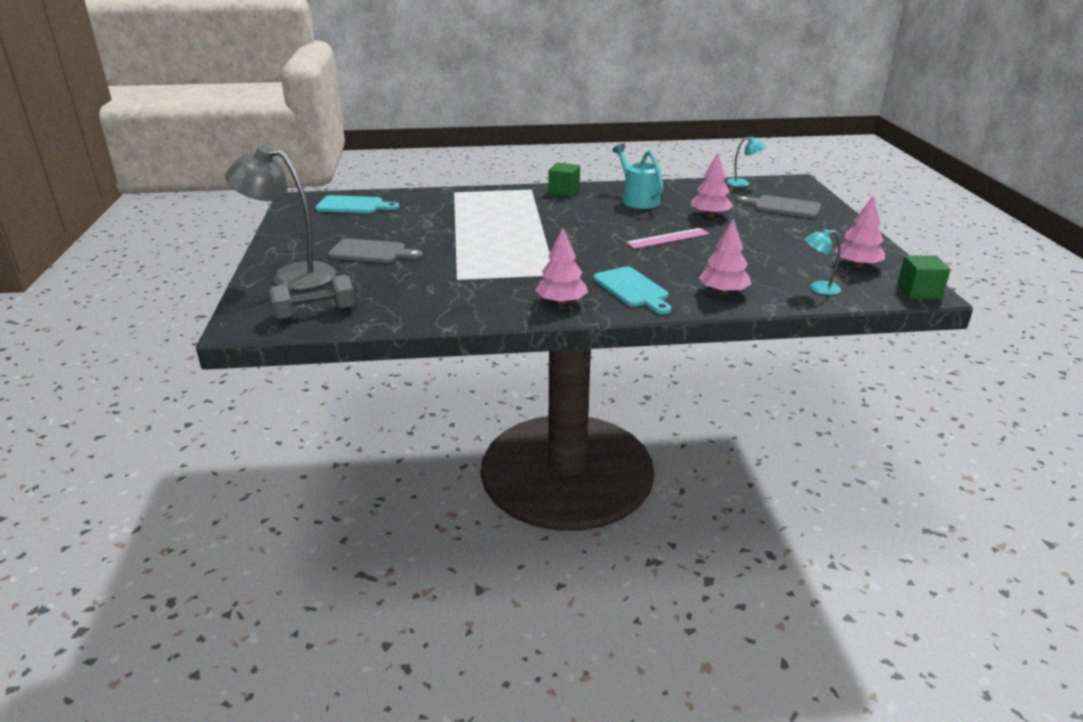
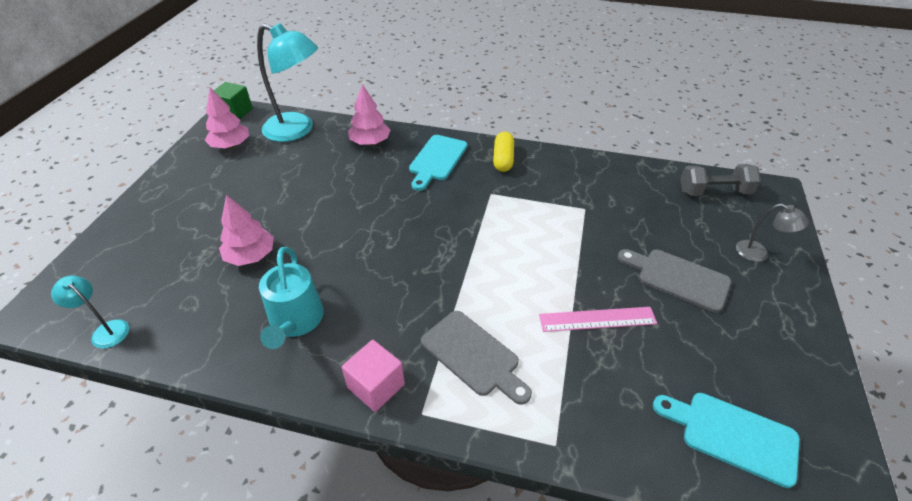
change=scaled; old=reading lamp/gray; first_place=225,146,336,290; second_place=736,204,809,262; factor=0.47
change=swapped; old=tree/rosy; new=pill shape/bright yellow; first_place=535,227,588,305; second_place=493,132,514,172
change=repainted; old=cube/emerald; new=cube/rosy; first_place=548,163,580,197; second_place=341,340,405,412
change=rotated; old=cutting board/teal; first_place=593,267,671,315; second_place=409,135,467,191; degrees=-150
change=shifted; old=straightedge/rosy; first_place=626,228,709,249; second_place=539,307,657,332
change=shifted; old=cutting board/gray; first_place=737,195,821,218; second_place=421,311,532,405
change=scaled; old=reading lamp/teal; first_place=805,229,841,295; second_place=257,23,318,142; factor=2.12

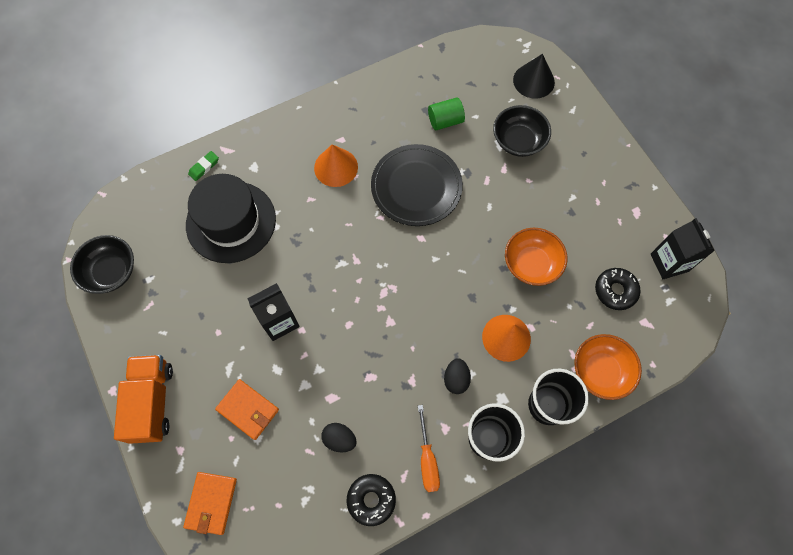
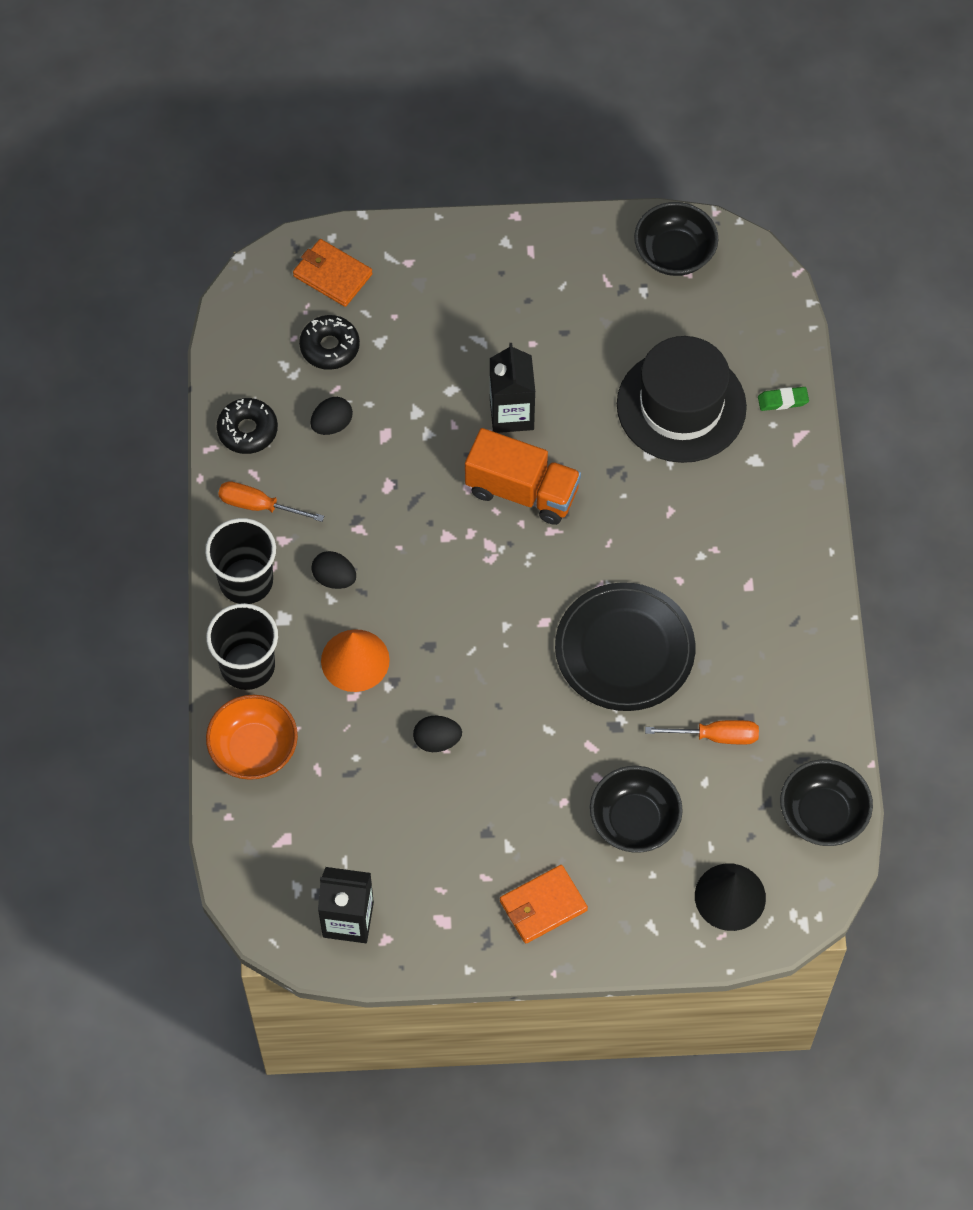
change=shifted; old=toy truck/orange-coloured; first_place=114,355,173,444; second_place=465,428,581,525
change=rotated; old=gum eraser/emerald; first_place=188,151,219,181; second_place=758,387,809,411; degrees=-75
change=shifted; old=card wallet/orange-coloured; first_place=215,379,279,440; second_place=500,865,588,943
change=gone; old=solid cone/orange-coloured; first_place=314,144,358,187
change=swapped; old=solid cylinder/emerald; new=hand screwdriver/orange-coloured; first_place=428,97,465,130; second_place=645,720,759,745
change=swapped; old=deep dish/orange-coloured; new=toy egg/jet-black; first_place=505,228,567,286; second_place=413,716,462,752
change=shifted; old=donut/jet-black; first_place=595,268,641,310; second_place=299,315,360,370
change=new; new=deep dish/jet-black; second_place=780,759,873,846

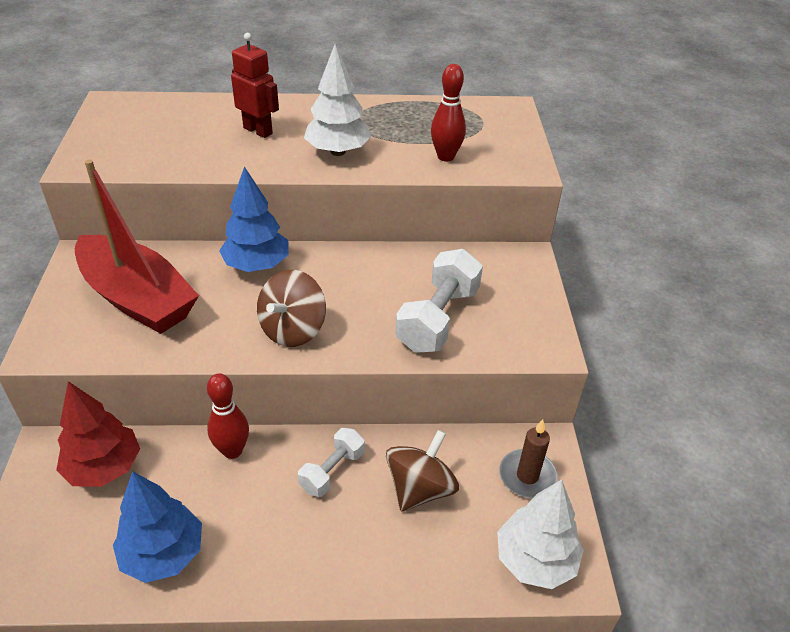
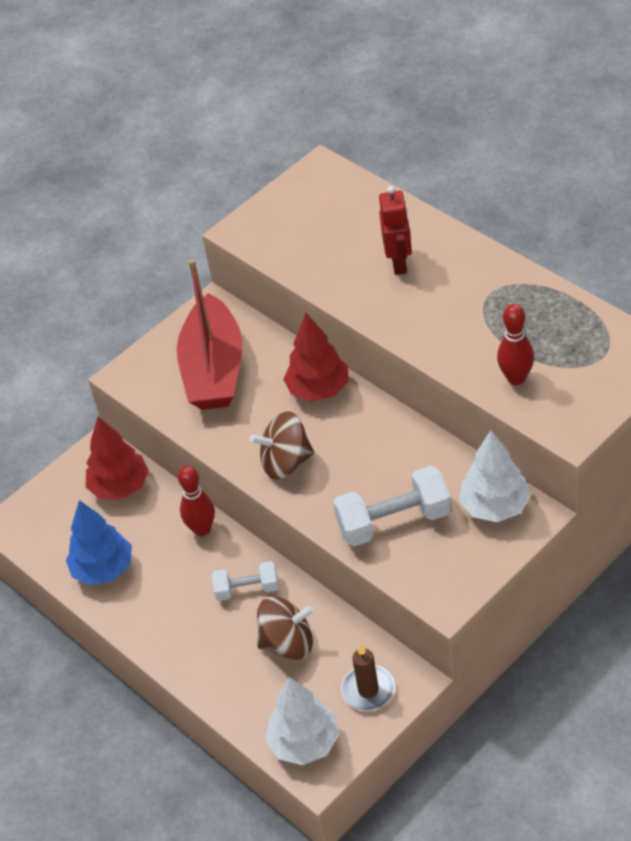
change=repainted; old=tree/blue; new=tree/red; first_place=219,167,289,272; second_place=283,313,348,402
change=shifted; old=tree/pure white; first_place=304,44,371,156; second_place=459,430,531,522

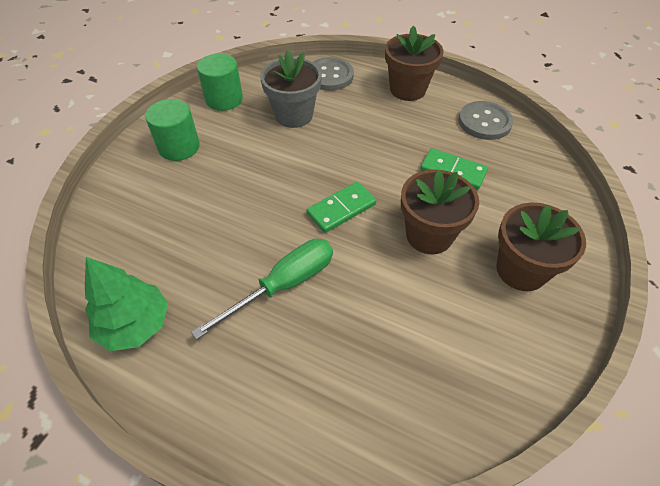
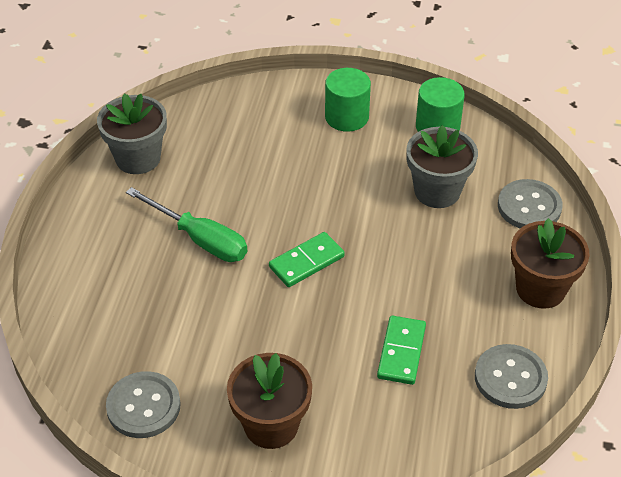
change=swapped; old=tree/emerald; new=potted plant/gray; first_place=85,257,168,351; second_place=97,93,167,174
change=rotated; old=domino tile/emerald; first_place=306,182,376,233; second_place=269,232,345,287; degrees=-75
change=gone; old=potted plant/brown; first_place=401,169,479,254
change=new; new=shirt button/gray; second_place=106,371,181,438

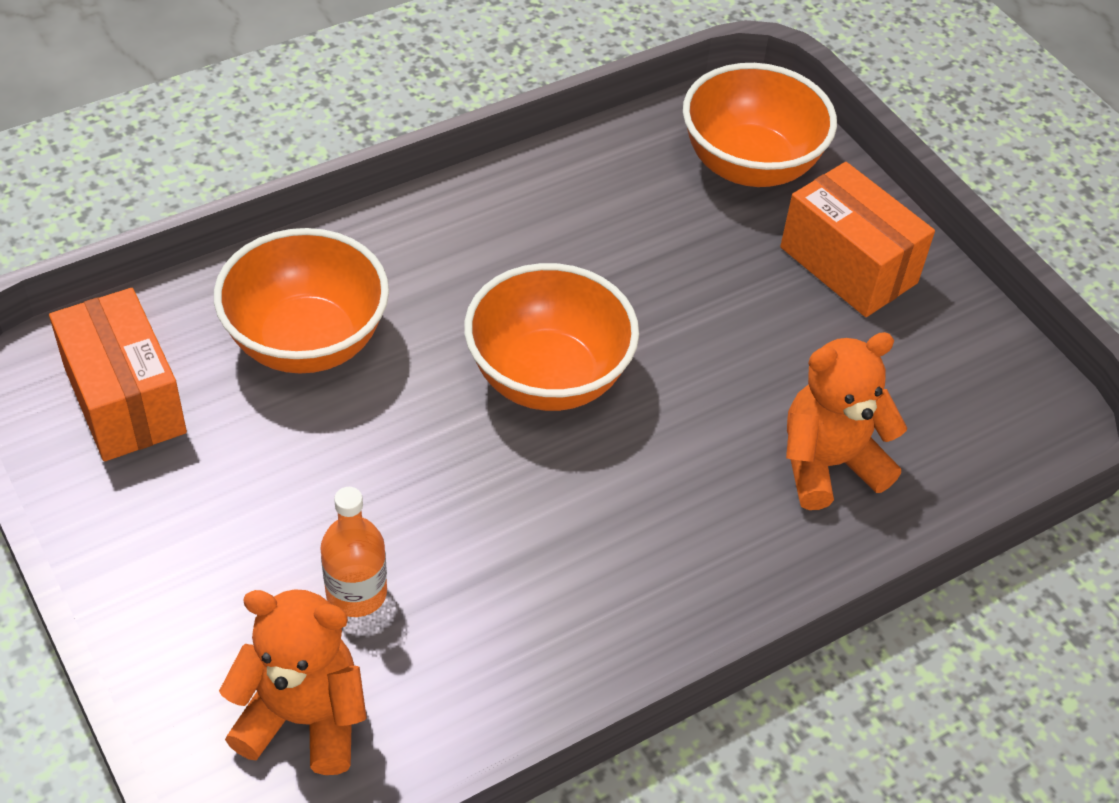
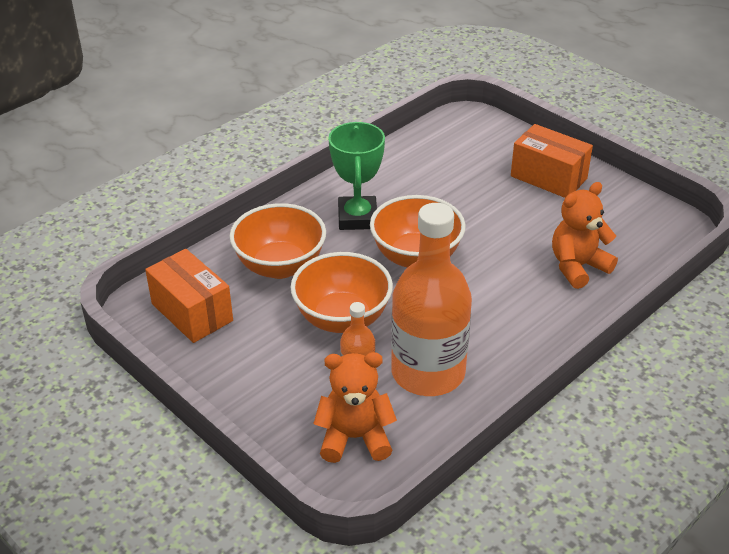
change=shifted; old=deep dish/orange-coloured; first_place=683,63,837,187; second_place=290,252,393,333
change=new; new=trophy/emerald; second_place=328,122,385,230
change=new; new=bottle/orange-coloured; second_place=391,203,472,396

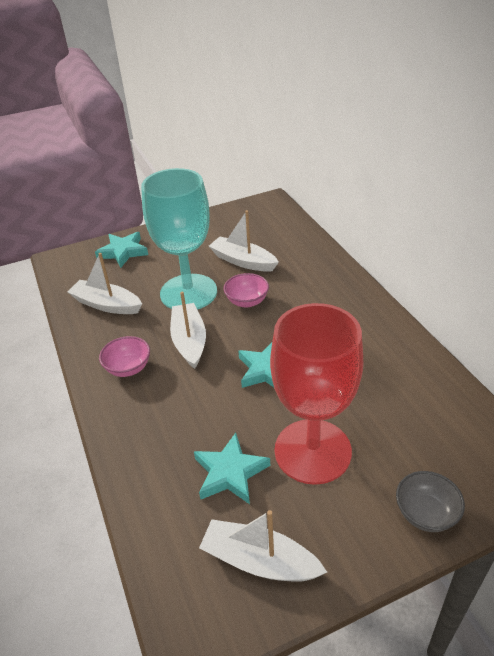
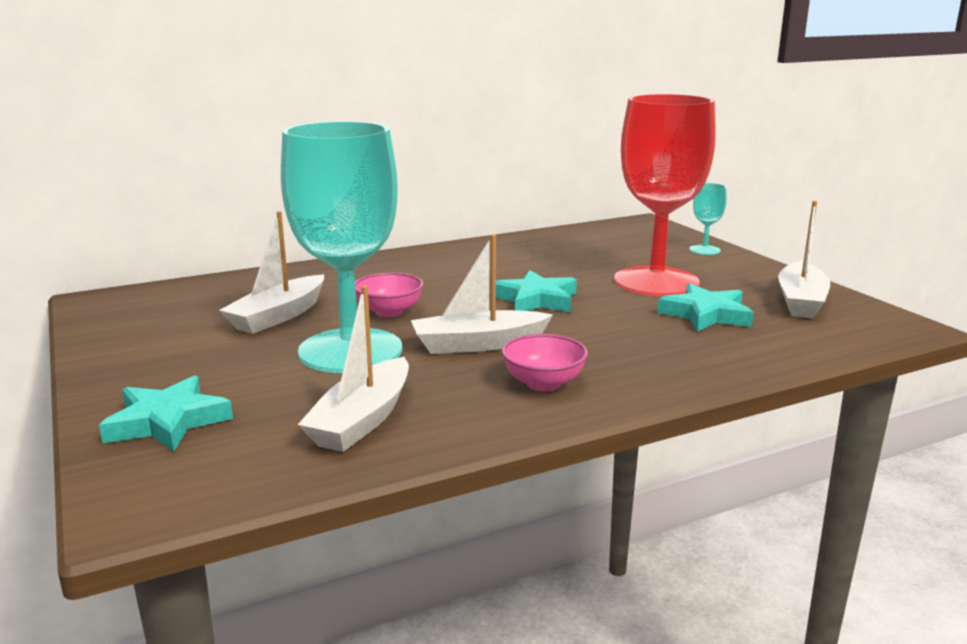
change=swapped; old=deep dish/gray; new=chalice/teal; first_place=396,471,465,532; second_place=689,183,727,255

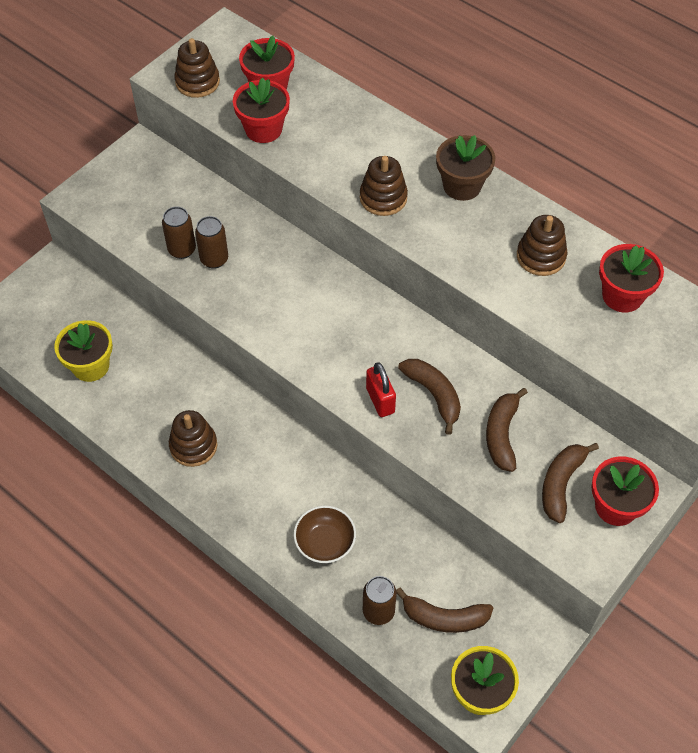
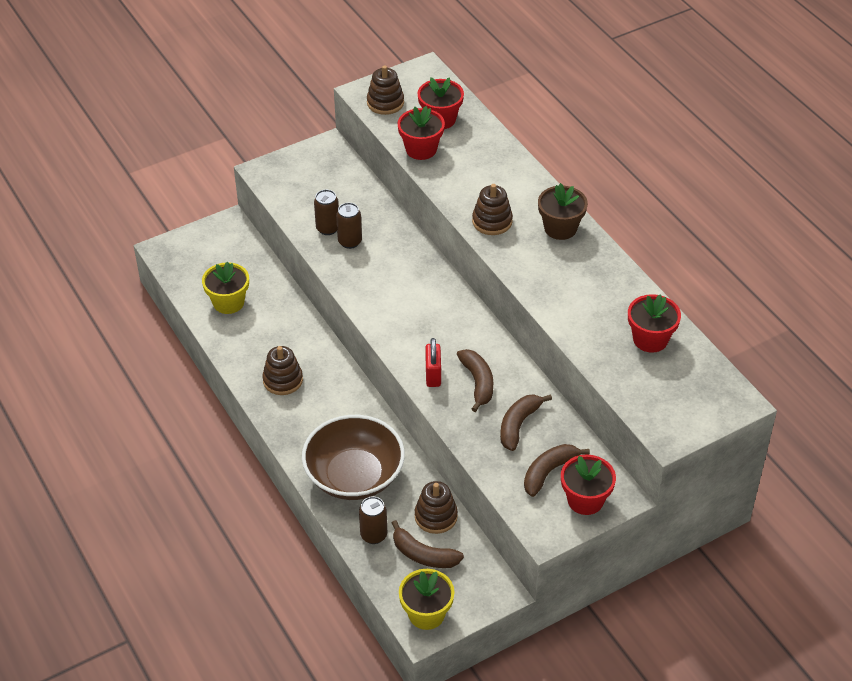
change=scaled; old=deep dish/brown; first_place=294,506,356,563; second_place=302,415,405,500; factor=1.95
change=shifted; old=stacking toy/brown; first_place=517,215,567,276; second_place=415,481,458,534

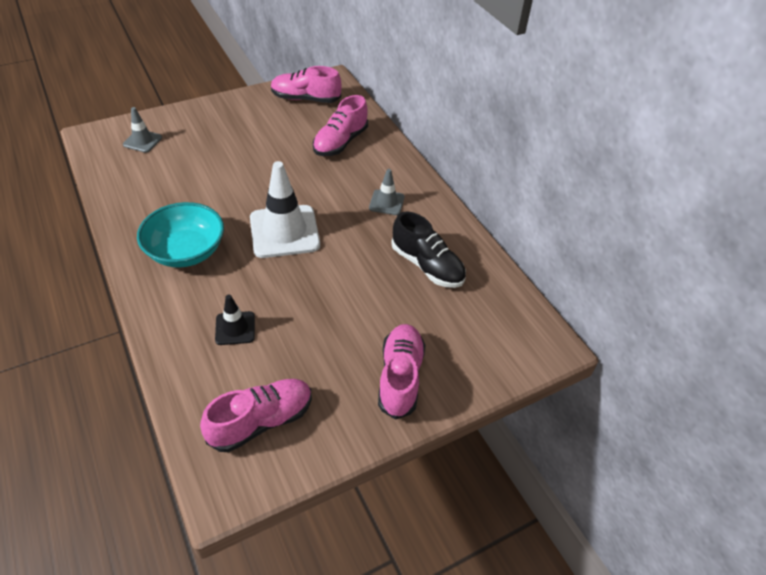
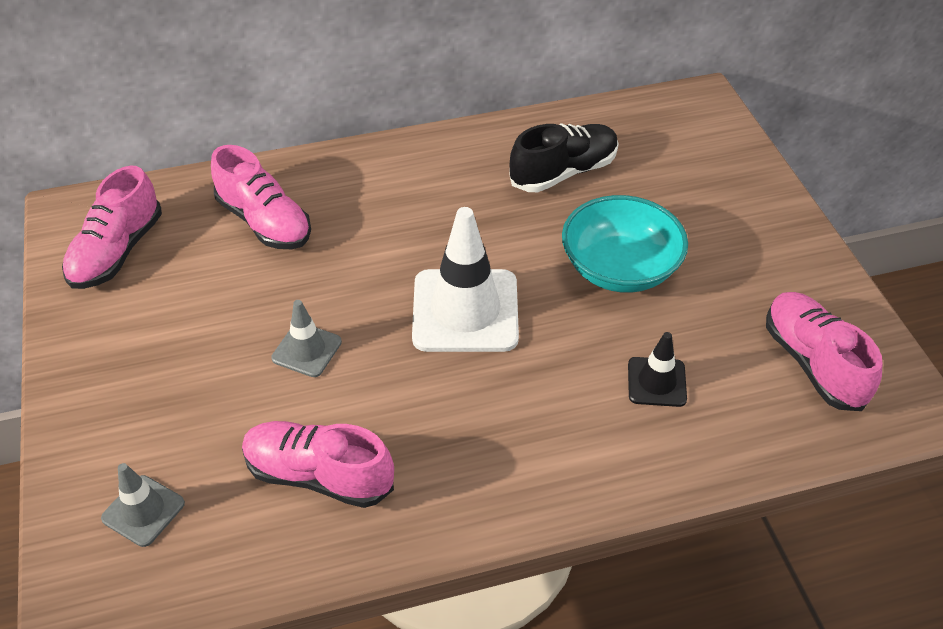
change=shifted; old=deep dish/teal; first_place=137,202,224,267; second_place=562,195,688,293
change=shifted; old=traffic cone/gray; first_place=369,169,404,215; second_place=271,300,342,377
change=shifted; old=shoe/rosy; first_place=378,324,425,420; second_place=242,421,394,508

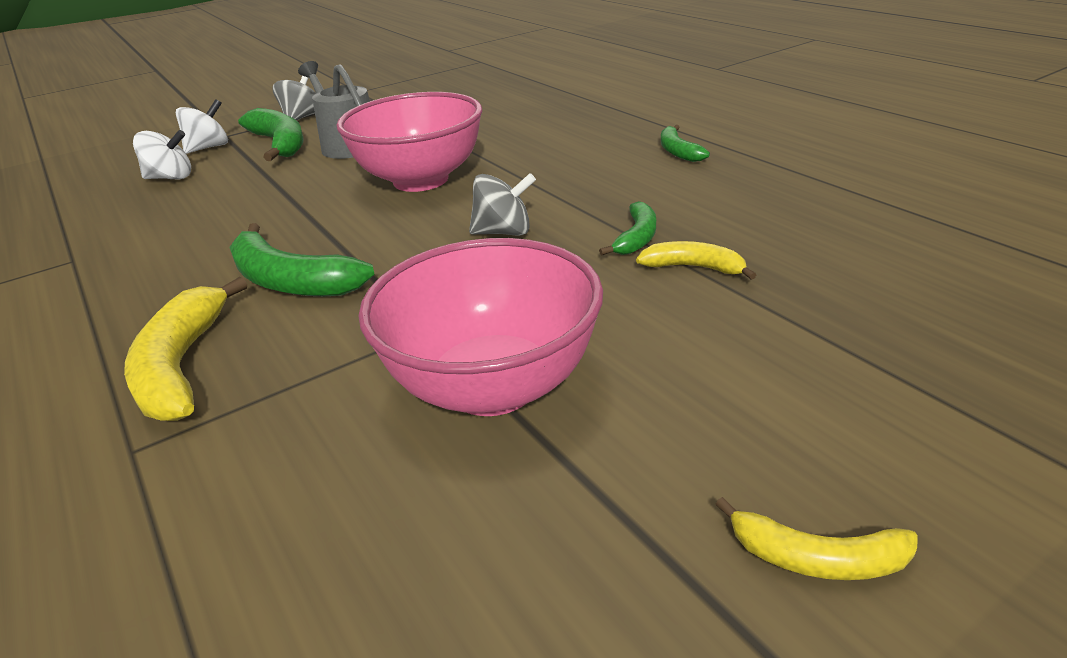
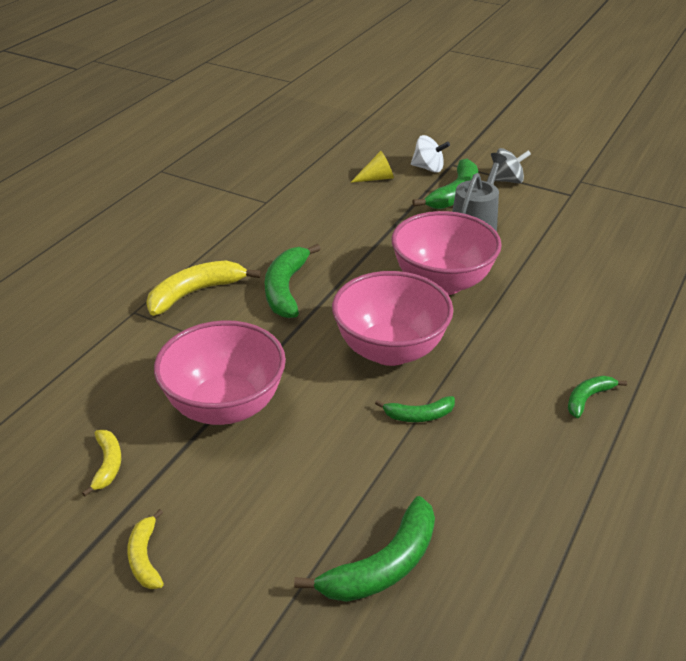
change=swapped; old=toy top/pure white; new=solid cone/bright yellow; first_place=133,130,191,179; second_place=350,151,394,183
change=swapped; old=toy top/gray; new=deep dish/rosy; first_place=469,173,536,236; second_place=332,271,453,366
change=shifted; old=banana/bright yellow; first_place=636,241,756,280; second_place=82,430,121,496
change=new; new=banana/emerald; second_place=294,496,435,602

